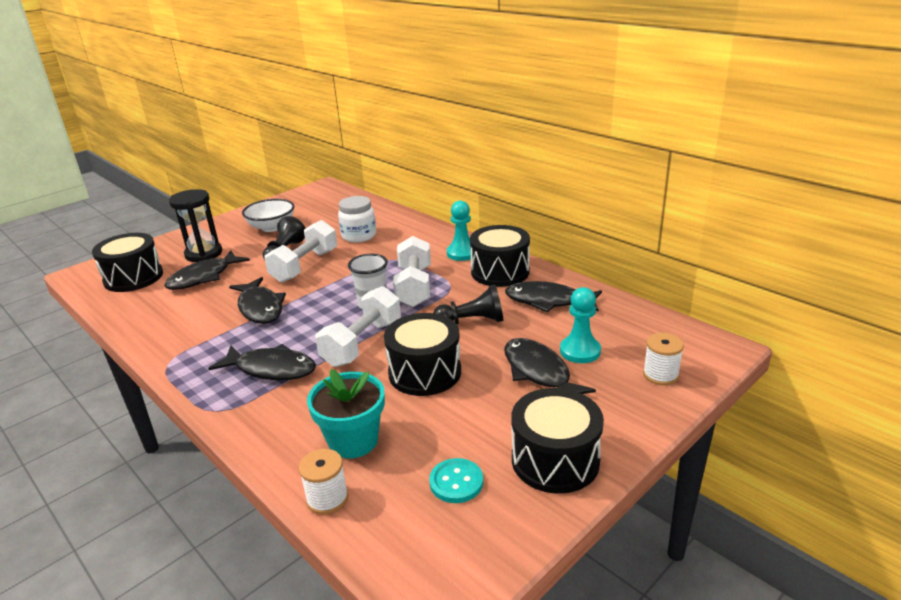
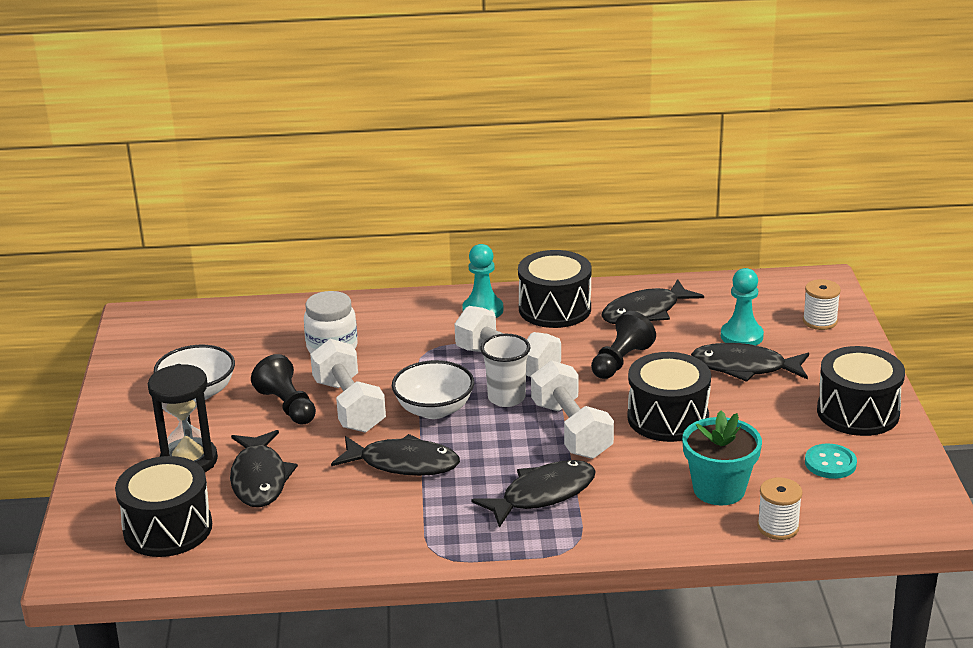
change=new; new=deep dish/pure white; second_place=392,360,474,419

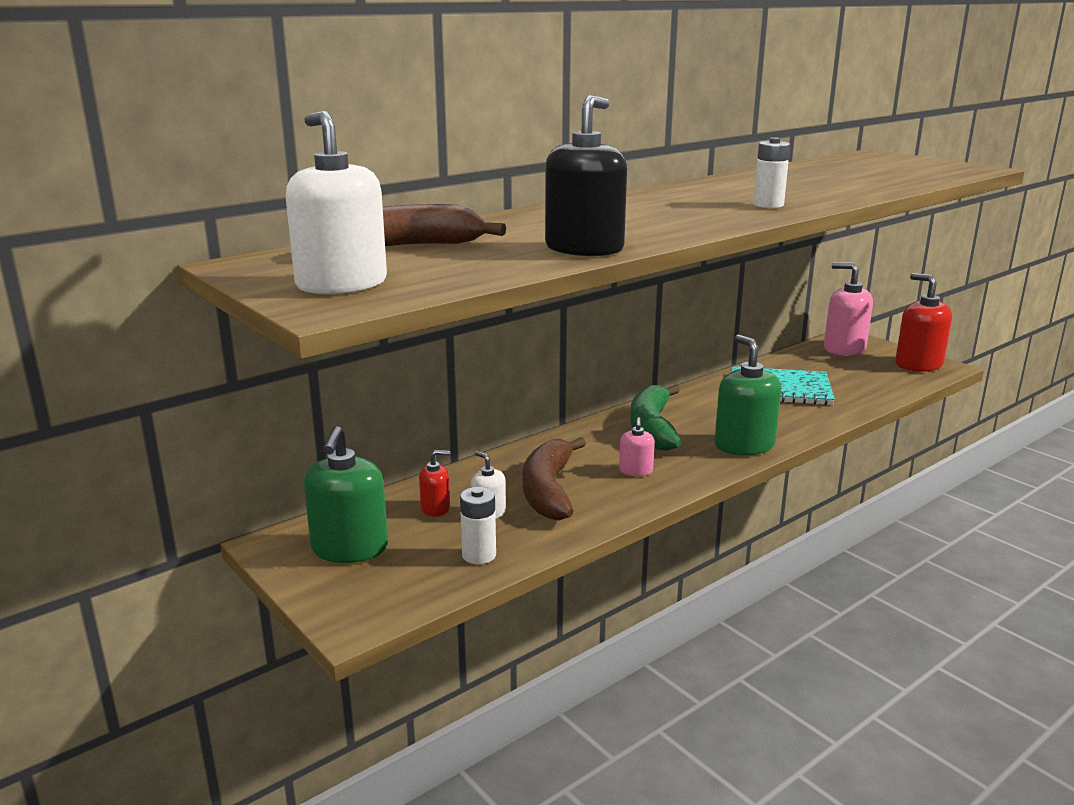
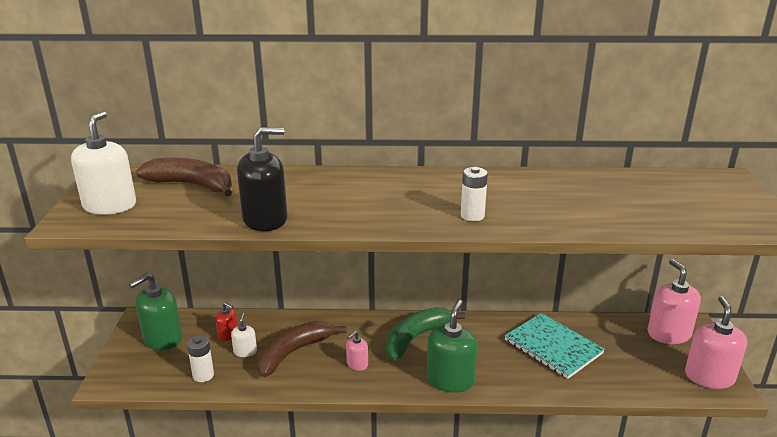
change=repainted; old=soap pump/red; new=soap pump/rosy; first_place=895,273,952,372; second_place=685,296,747,389

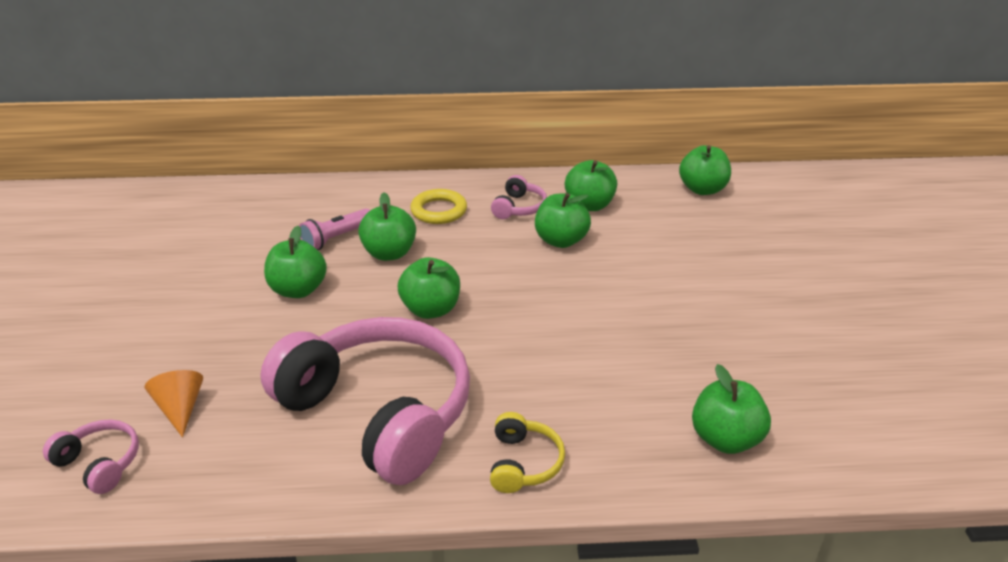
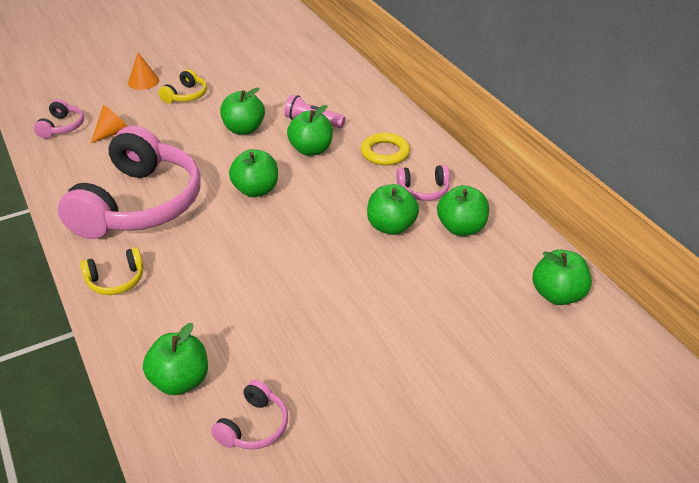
change=new; new=solid cone/orange-coloured; second_place=128,52,159,90
change=new; new=over-ear headphones/bright yellow; second_place=159,69,207,104
change=new; new=over-ear headphones/rosy; second_place=211,380,288,450

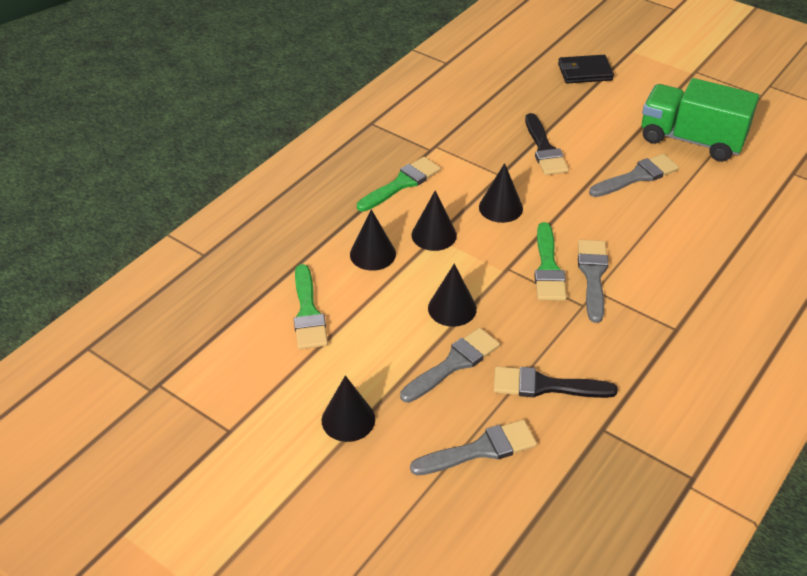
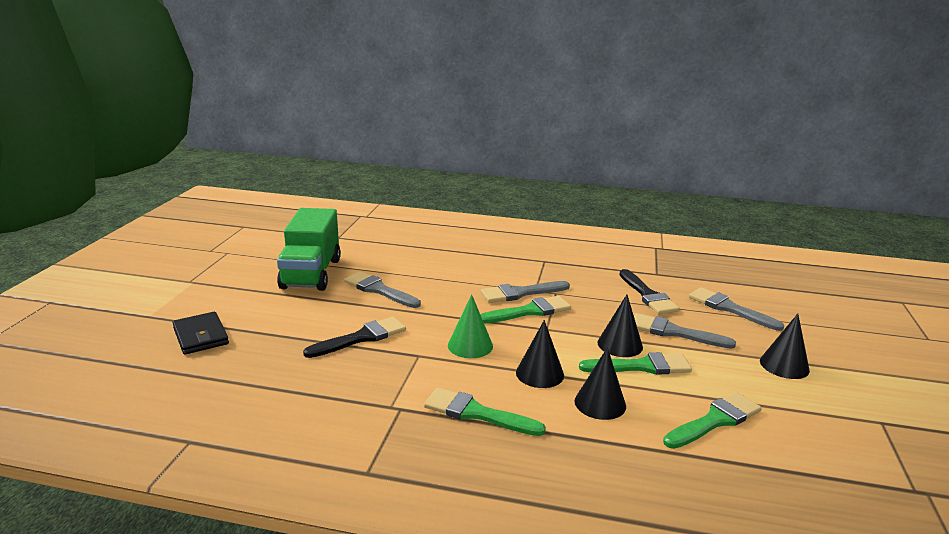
change=repainted; old=solid cone/jet-black; new=solid cone/emerald; first_place=479,163,523,223; second_place=448,294,493,358
change=new; new=paint brush/emerald; second_place=579,352,692,374

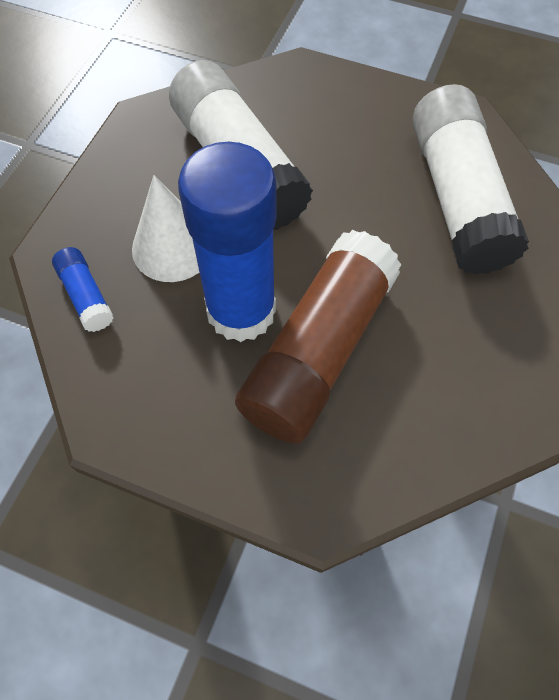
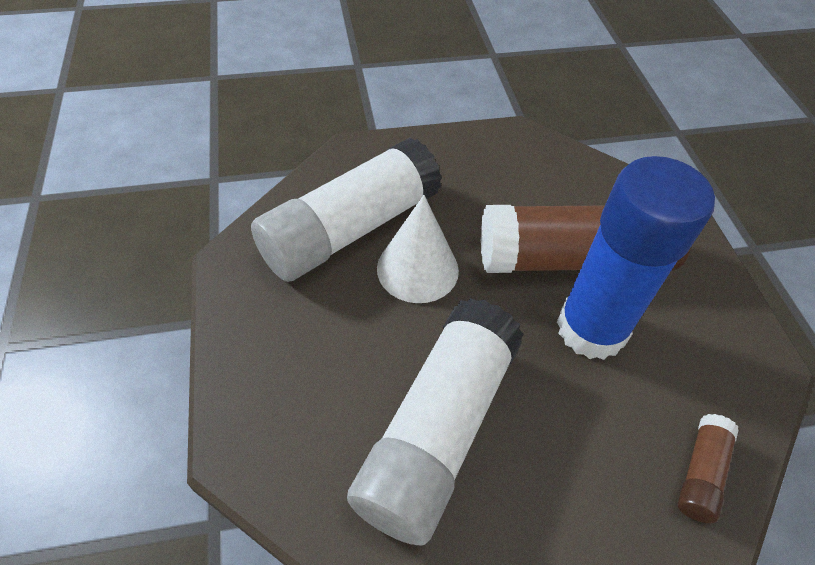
change=repainted; old=glue/blue; new=glue/brown; first_place=52,247,114,332; second_place=678,414,738,523
change=shifted; old=solid cone/pure white; first_place=132,175,199,282; second_place=377,195,459,303

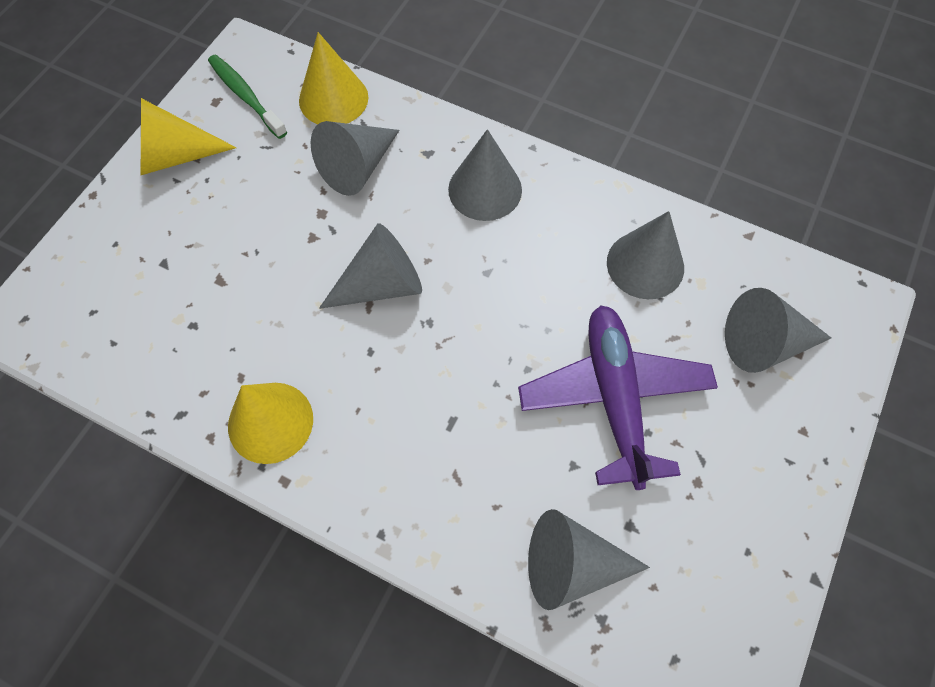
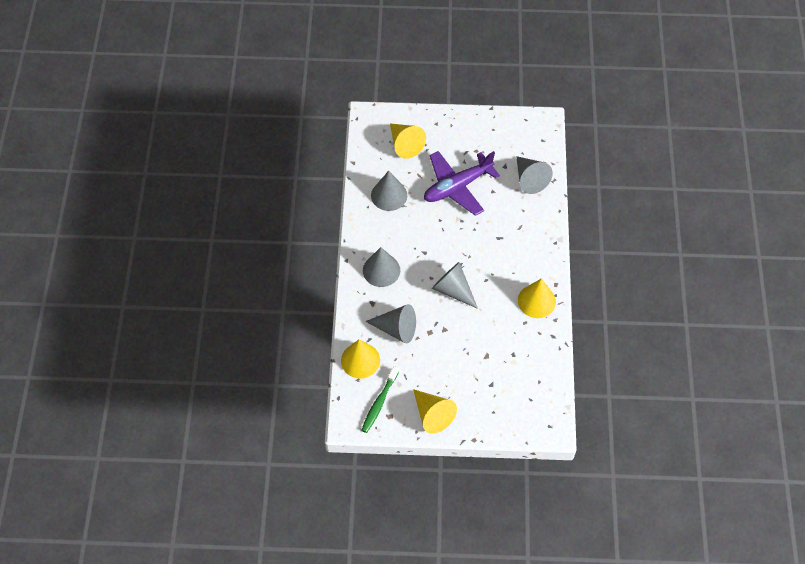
change=repainted; old=solid cone/gray; new=solid cone/bright yellow; first_place=725,288,831,373; second_place=390,124,426,159

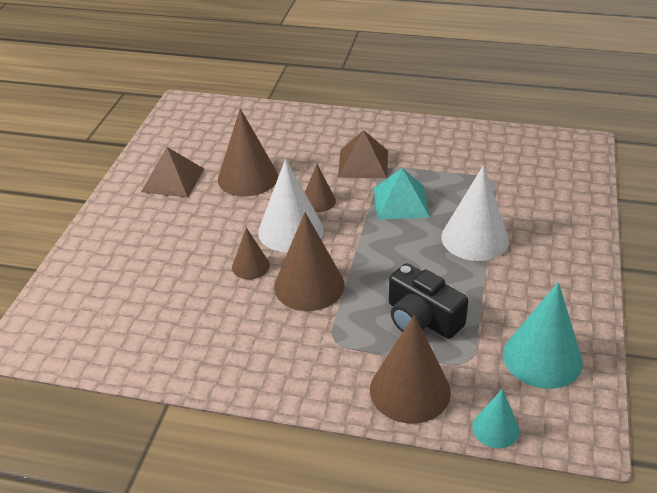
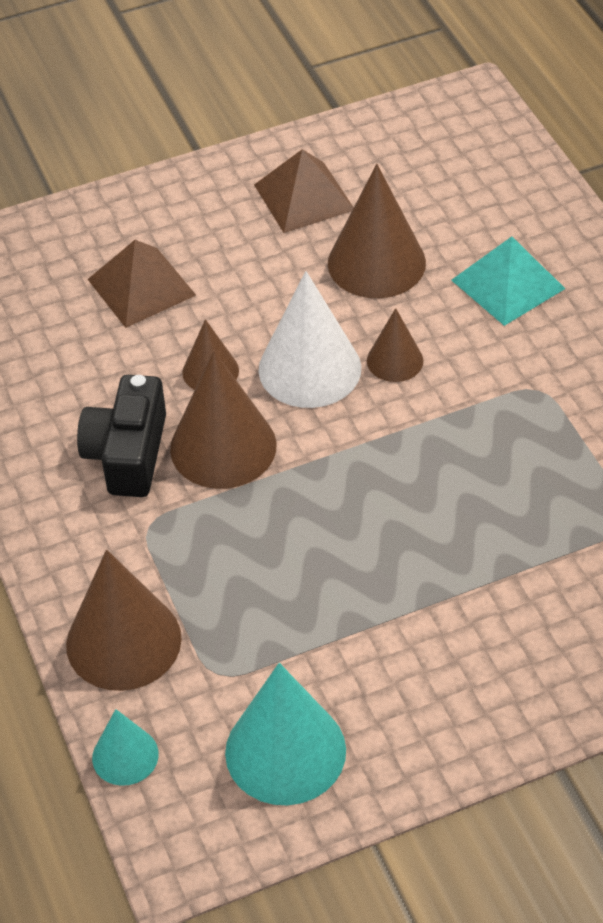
change=shifted; old=pyramid shape/brown; first_place=338,130,388,178; second_place=88,240,196,328
change=shifted; old=pyramid shape/teal; first_place=374,168,430,220; second_place=451,237,565,326
change=shifted; old=photo camera/jet-black; first_place=389,263,468,339; second_place=77,375,166,497
change=gone; old=solid cone/pure white; first_place=442,166,509,261

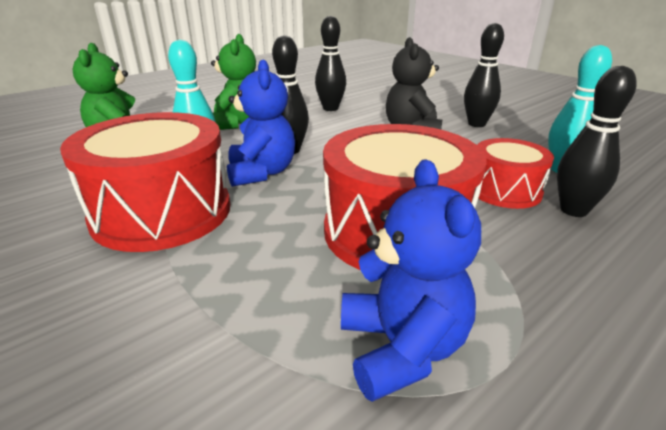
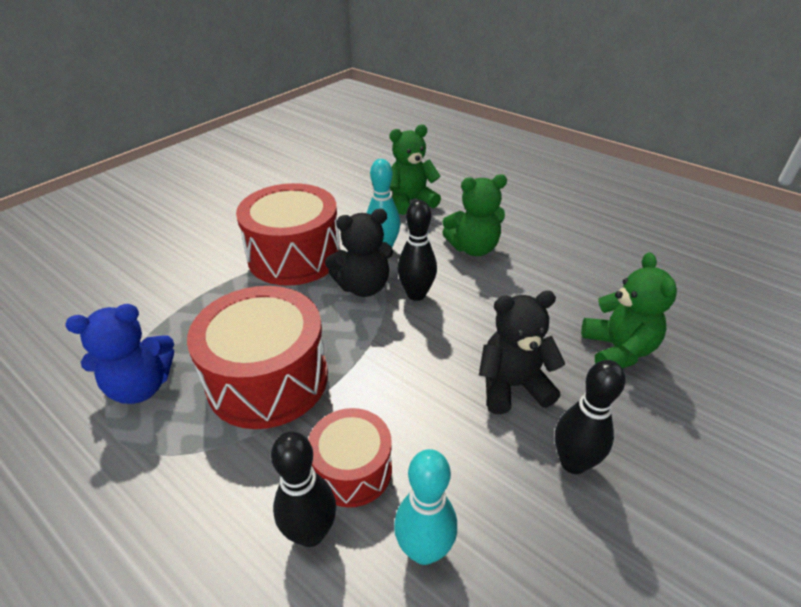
change=repainted; old=stuffed bear/blue; new=stuffed bear/jet-black; first_place=227,60,295,187; second_place=325,209,393,297
change=gone; old=skittle/jet-black; first_place=315,16,346,111
change=new; new=stuffed bear/emerald; second_place=581,253,677,368

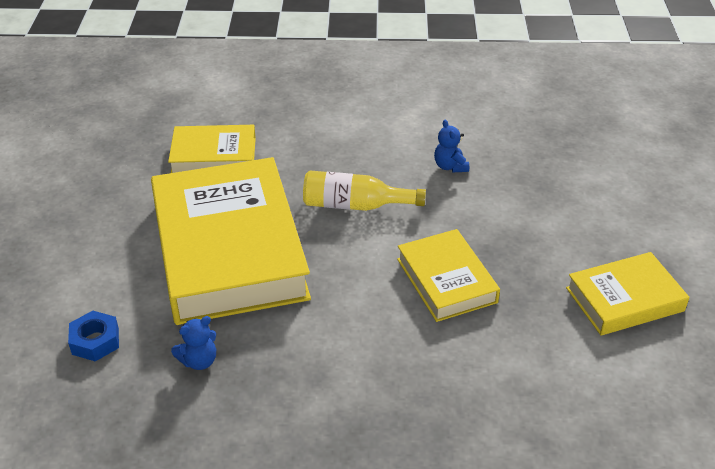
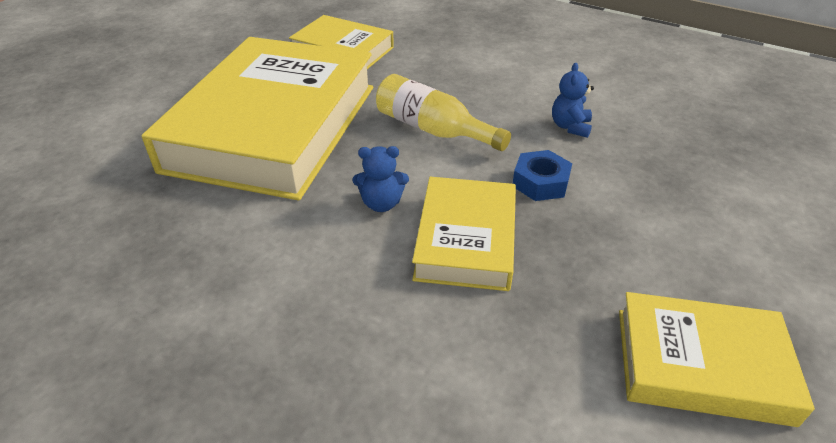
change=shifted; old=hexagon nut/blue; first_place=68,311,119,361; second_place=513,150,572,201
change=shifted; old=stuffed bear/blue; first_place=171,316,216,370; second_place=353,146,409,212

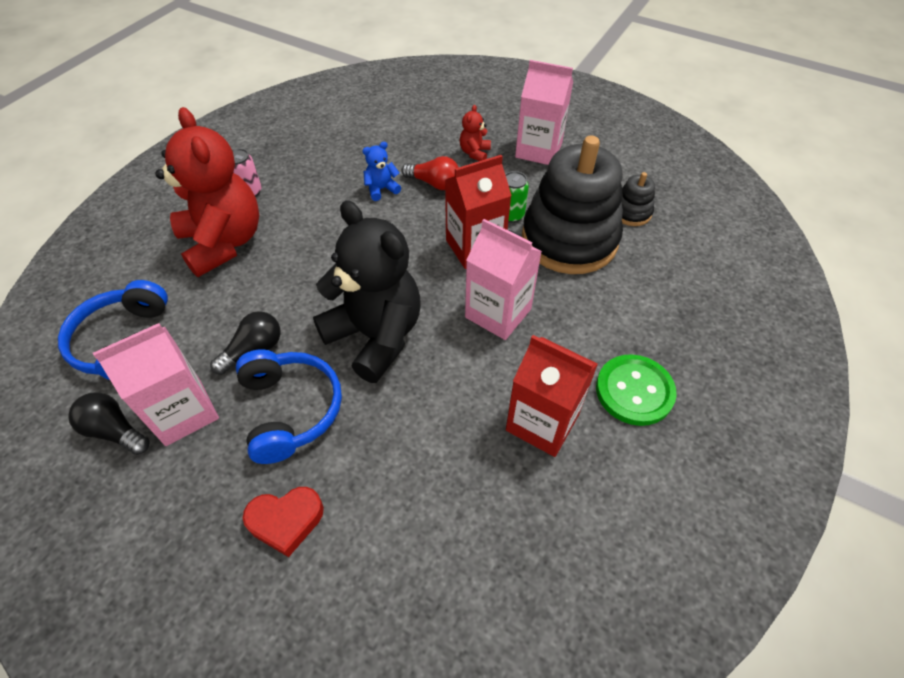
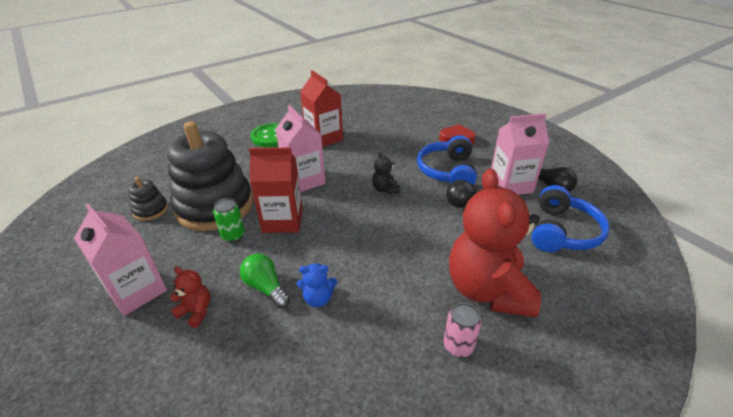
change=scaled; old=stuffed bear/jet-black; first_place=313,200,420,383; second_place=372,152,400,194; factor=0.41
change=repainted; old=lightbulb/red; new=lightbulb/emerald; first_place=401,156,459,190; second_place=240,253,290,308
change=rotated; old=stuffed bear/red; first_place=460,105,491,161; second_place=170,267,211,328; degrees=-105

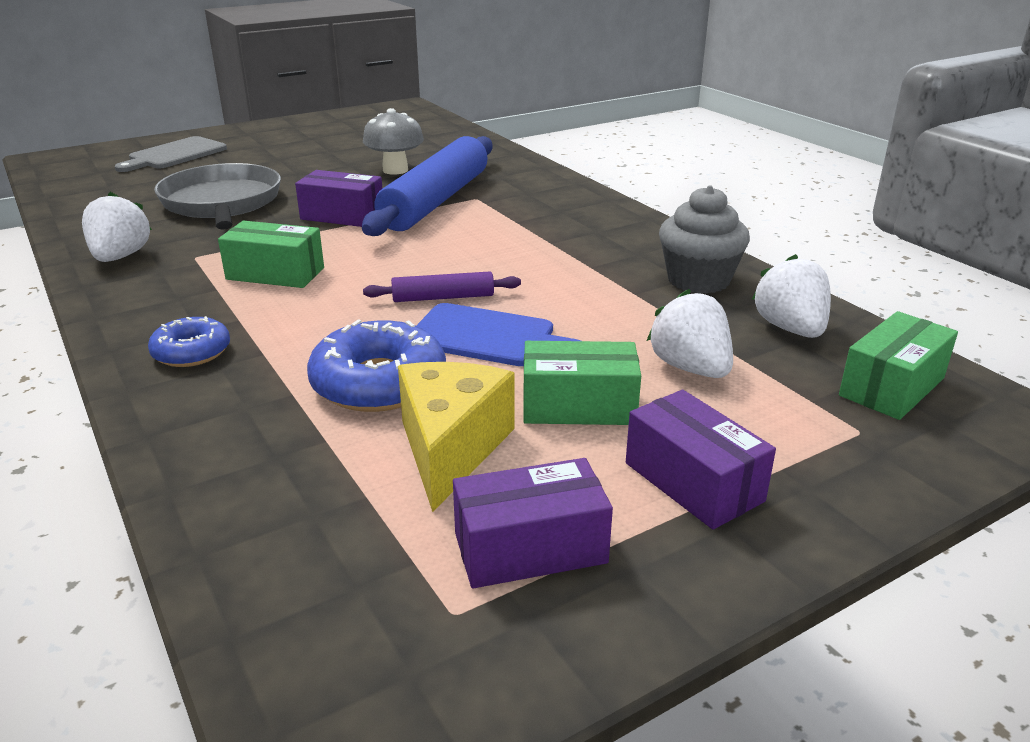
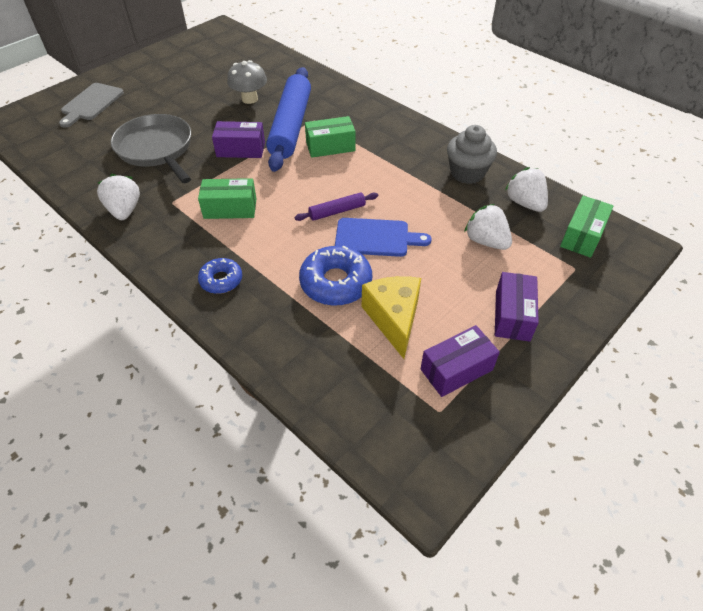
change=shifted; old=package/emerald; first_place=523,341,641,425; second_place=305,116,356,158
change=rotated; old=package/royal purple; first_place=626,390,776,529; second_place=495,272,539,342; degrees=60

